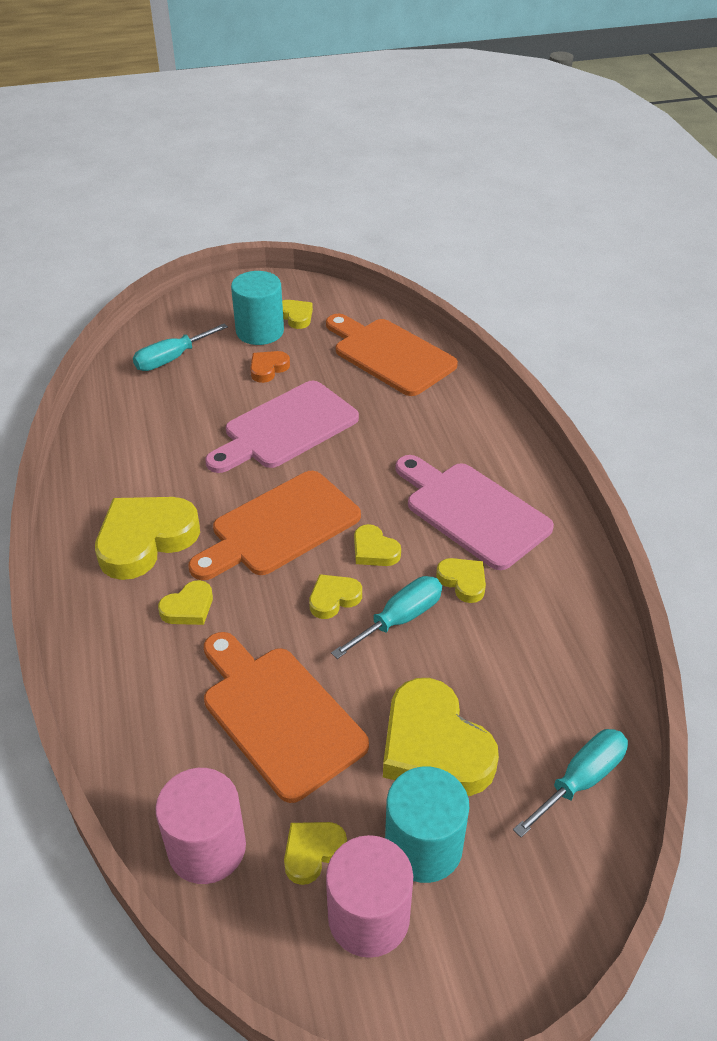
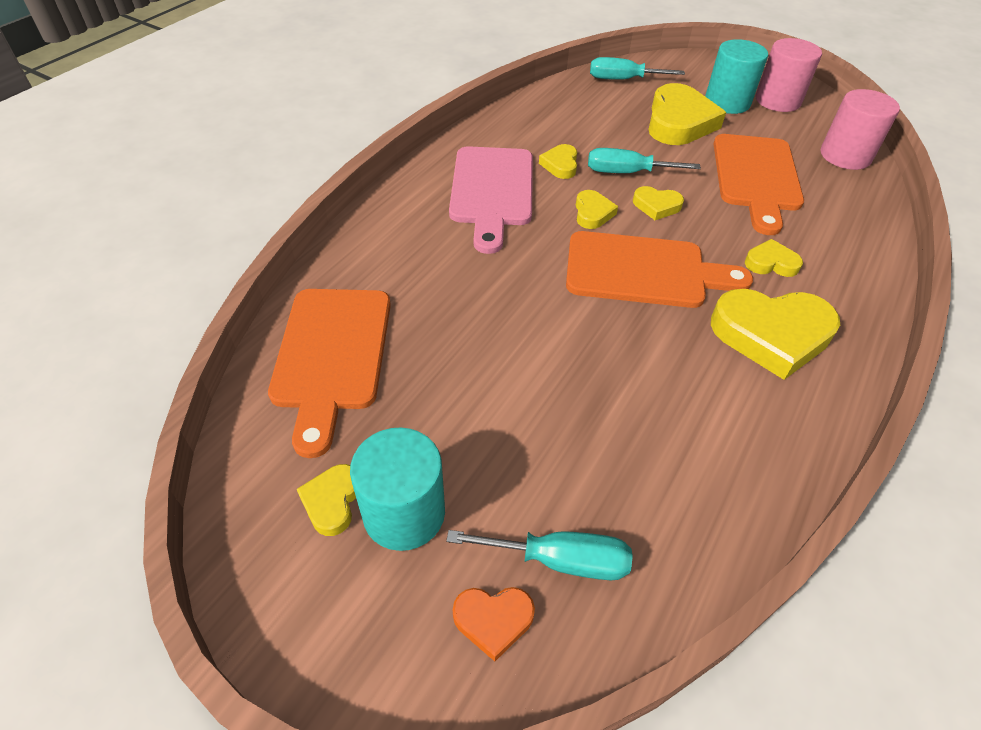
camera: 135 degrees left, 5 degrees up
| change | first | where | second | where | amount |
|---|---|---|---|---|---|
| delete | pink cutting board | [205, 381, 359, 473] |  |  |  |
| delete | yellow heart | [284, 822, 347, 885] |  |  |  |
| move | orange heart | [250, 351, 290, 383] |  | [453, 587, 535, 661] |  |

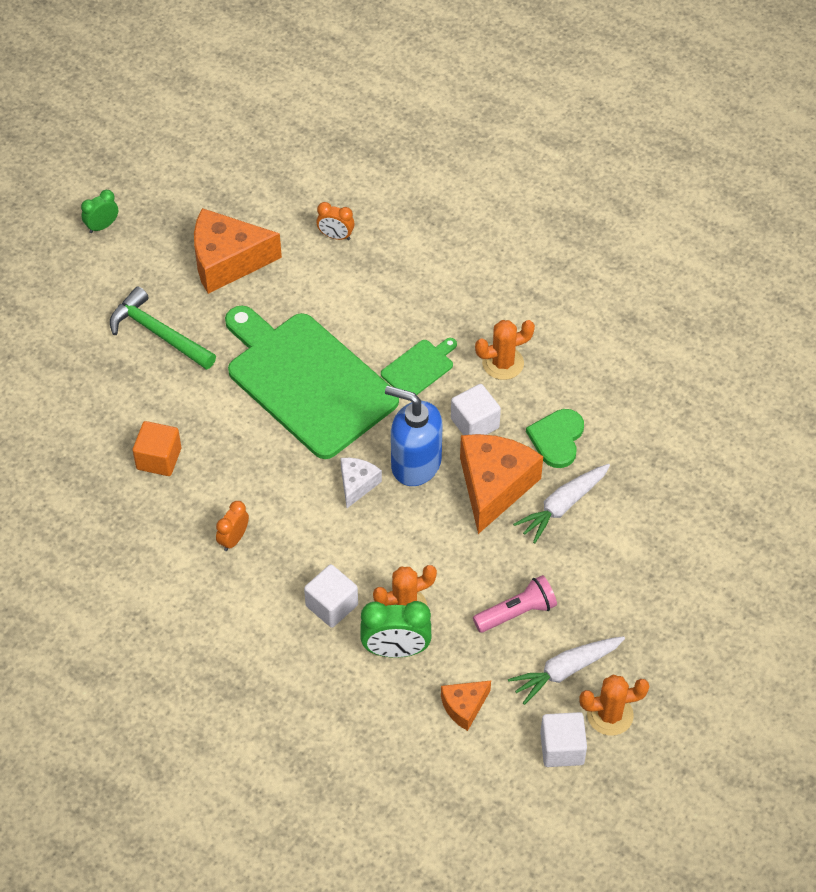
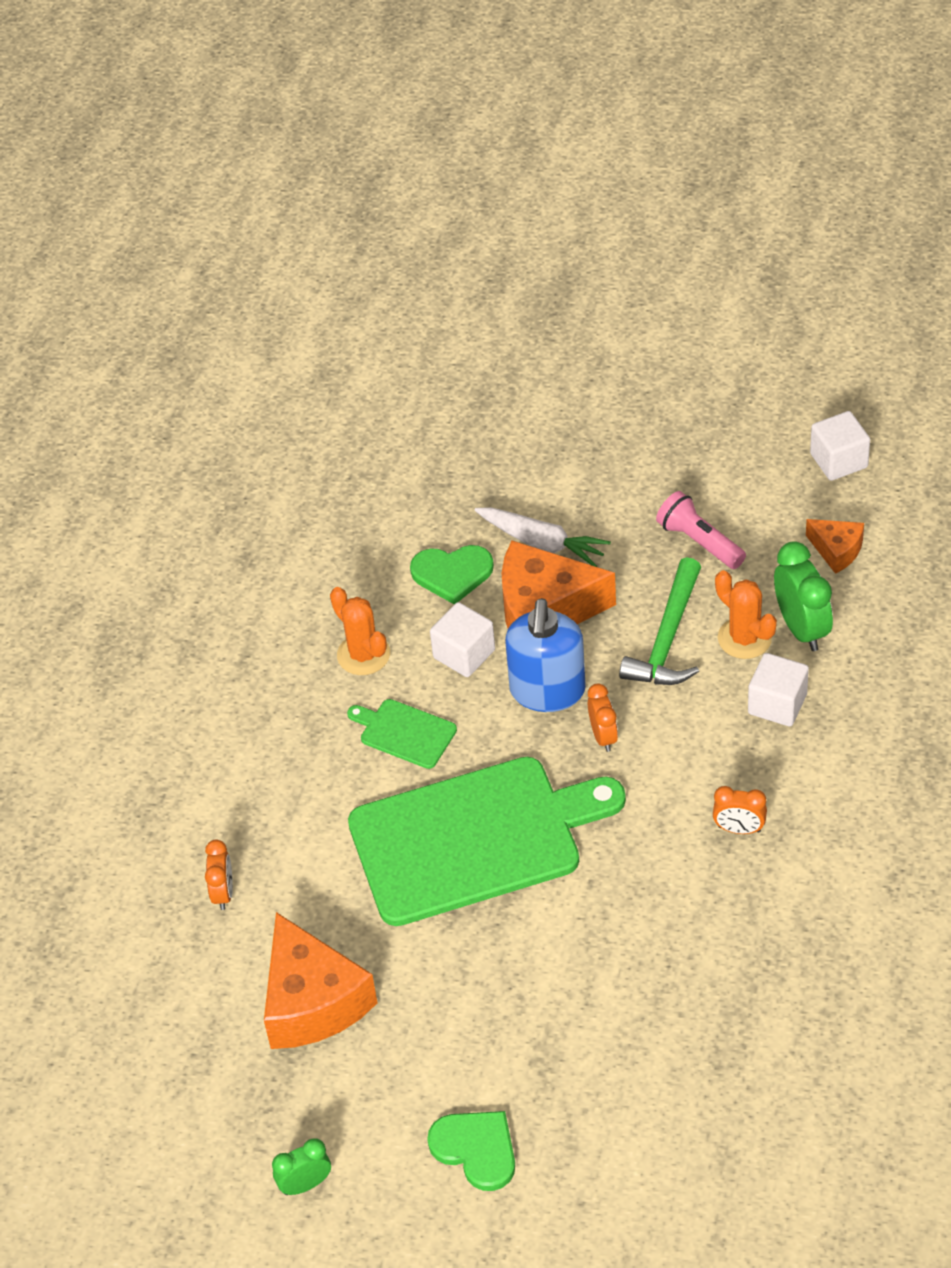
camera: 105 degrees left, 5 degrees down
| change | first | where | second | where | amount |
|---|---|---|---|---|---|
| delete | orange cube | [133, 421, 181, 476] |  |  |  |
| delete | white carrot | [508, 636, 625, 705] |  |  |  |
| delete | orange cactus | [579, 675, 649, 736] |  |  |  |
| insert |  |  | green heart | [427, 1111, 515, 1191] |  |
| move | green hammer | [110, 286, 216, 370] |  | [619, 557, 701, 685] |  |
| replace | white cheese | [341, 458, 382, 508] | orange clock | [588, 683, 618, 752] |  |
| rotate | green clock | [81, 190, 118, 233] |  | [272, 1138, 331, 1195] | 120 degrees clockwise |
| rotate | green cutting board | [225, 306, 399, 459] |  | [348, 757, 626, 926] | 135 degrees counterclockwise |

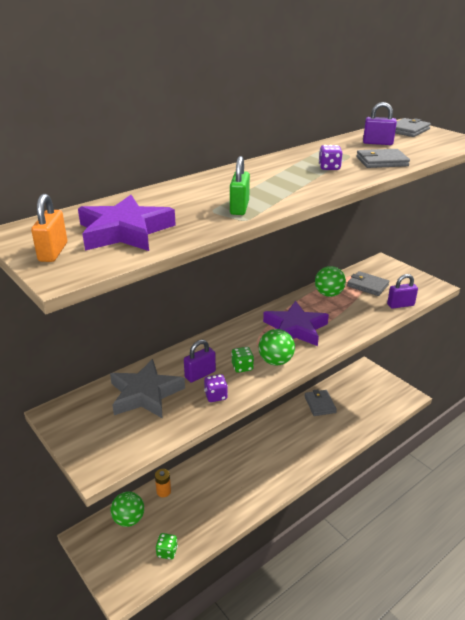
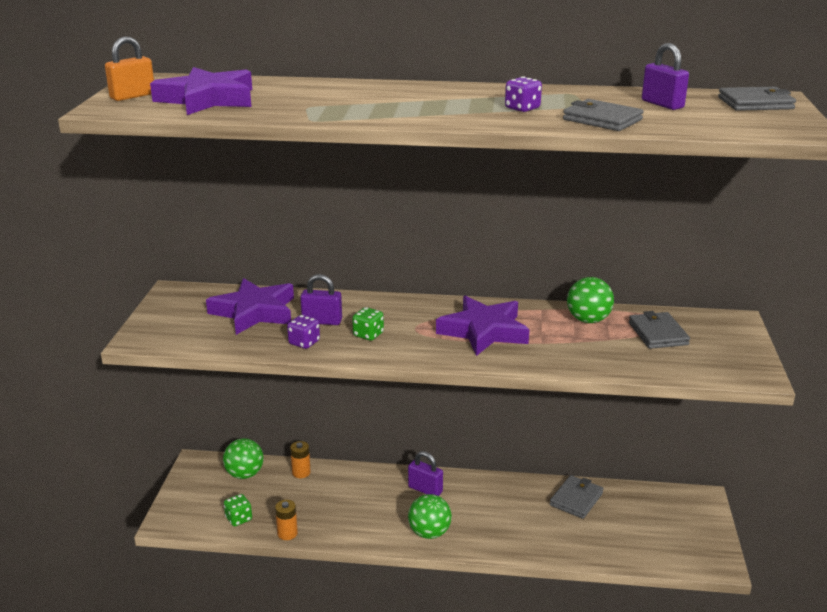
camera: 45 degrees right, 5 degrees down
| change | first | where | second | where | amount |
|---|---|---|---|---|---|
| delete | green padlock | [230, 156, 250, 215] |  |  |  |
| insert |  |  | orange battery | [275, 500, 298, 540] |  |
| move | green ball | [259, 329, 295, 365] |  | [408, 494, 452, 539] |  |
| move | purple padlock | [387, 274, 418, 309] |  | [408, 451, 443, 496] |  |
| recolor | grey star | [110, 359, 185, 419] | purple star | [206, 278, 294, 335] |  |

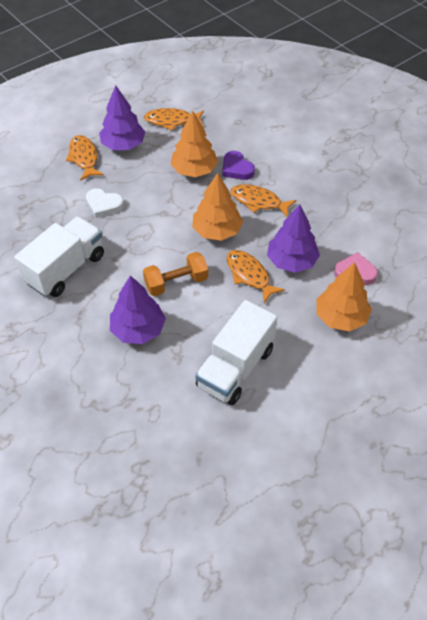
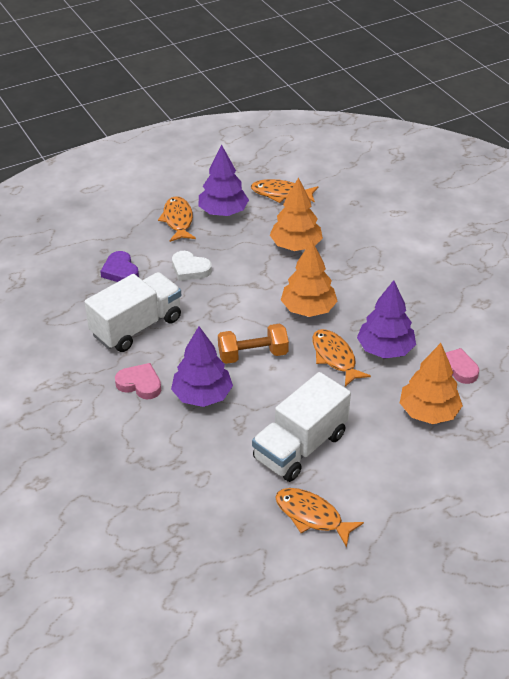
camera: 10 degrees right, 10 degrees down
| change | first | where | second | where | amount |
|---|---|---|---|---|---|
| insert |  |  | pink heart | [115, 363, 161, 399] |  |
| move | purple heart | [222, 151, 255, 180] |  | [100, 251, 139, 282] |  |
| move | orange fish | [231, 184, 297, 217] |  | [275, 488, 364, 548] |  |

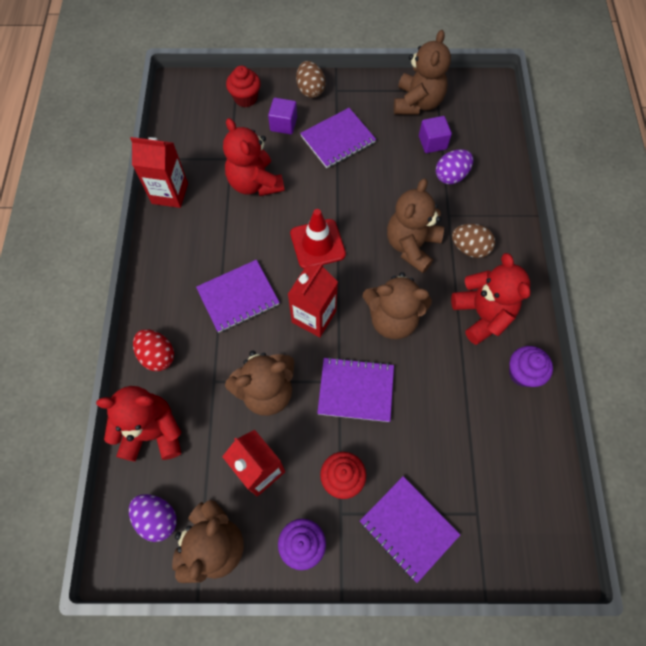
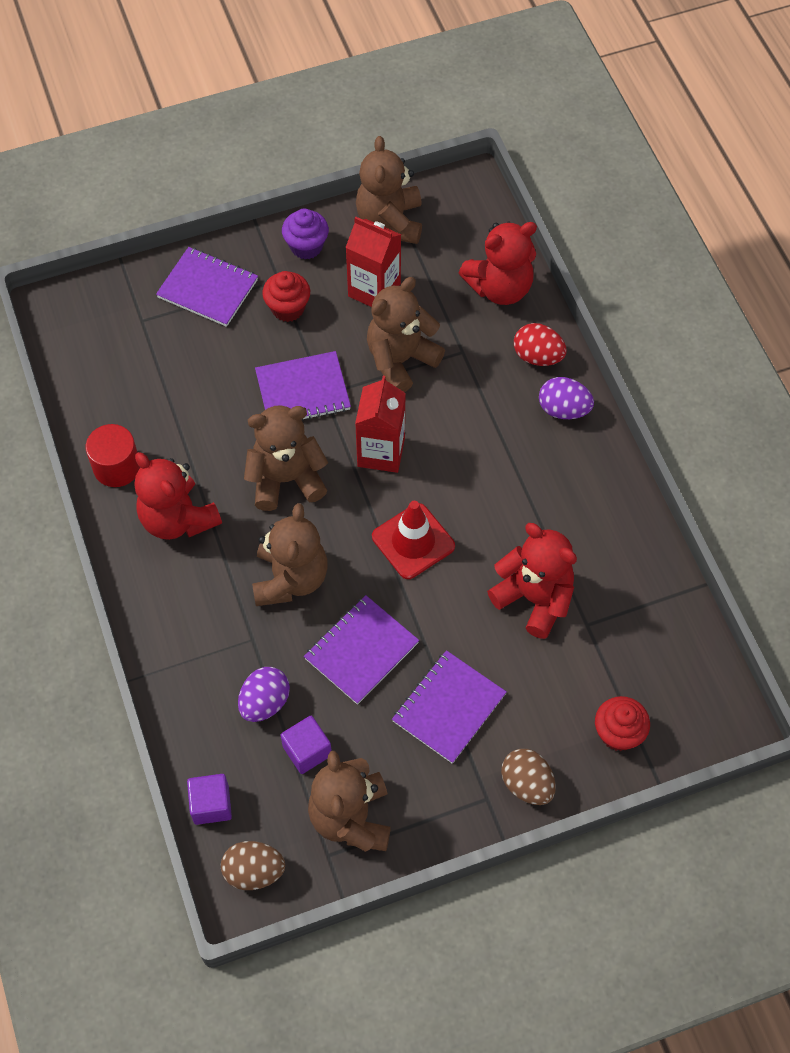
camera: 160 degrees right, 5 degrees down
| change | first | where | second | where | amount |
|---|---|---|---|---|---|
| delete | red carton | [130, 137, 188, 208] |  |  |  |
| move | purple egg | [129, 494, 177, 542] |  | [539, 377, 594, 419] |  |
| move | purple notebook | [196, 260, 280, 333] |  | [304, 595, 419, 705] |  |
| move | purple cube | [268, 98, 297, 134] |  | [187, 774, 232, 825] |  |
| move | brown egg | [452, 224, 495, 258] |  | [221, 841, 285, 890] |  |
| replace | purple cupcake | [509, 346, 553, 387] | red cylinder | [86, 424, 140, 487] |  |

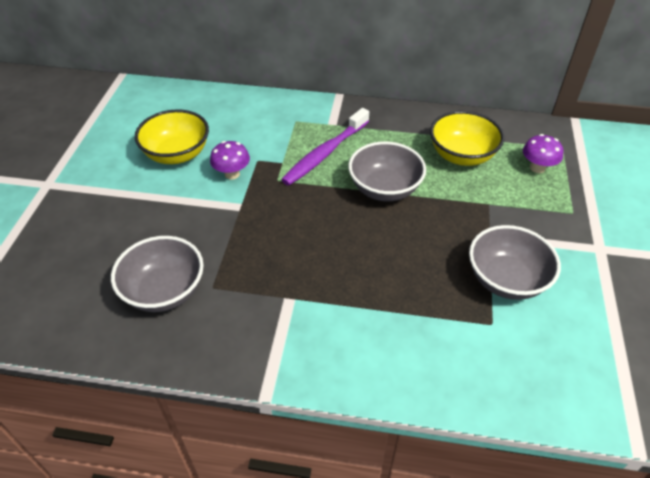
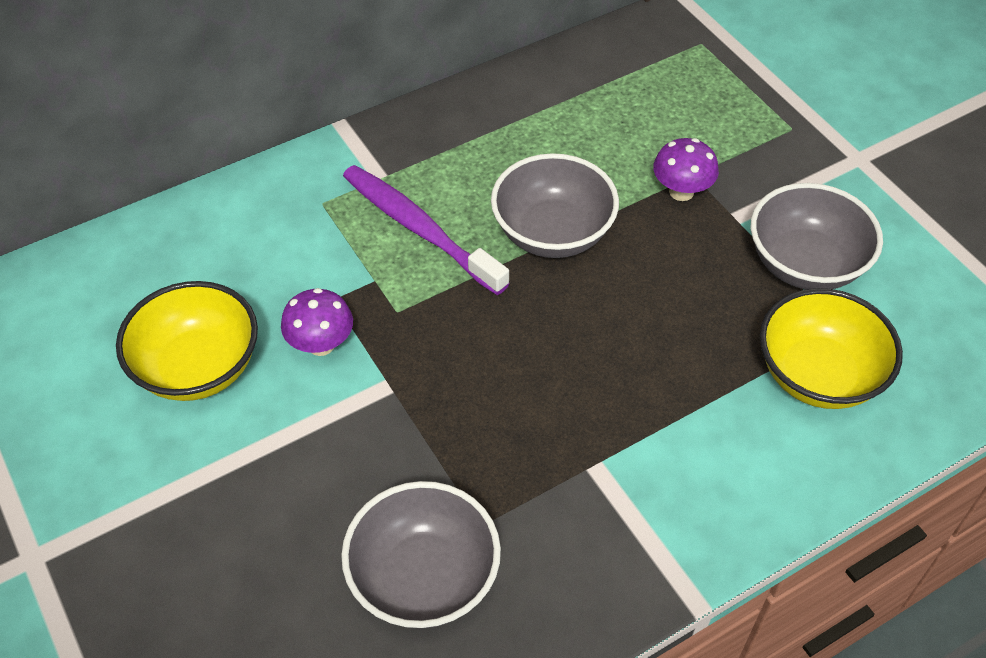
camera: 40 degrees left, 5 degrees up
| change | first | where | second | where | amount |
|---|---|---|---|---|---|
| move | yellow bowl | [430, 111, 504, 166] |  | [760, 288, 903, 409] |  |
| move | purple mushroom | [523, 134, 564, 173] |  | [653, 138, 719, 201] |  |
| rotate | purple toothbrush | [281, 108, 369, 186] |  | [343, 165, 510, 295] | 135 degrees clockwise |

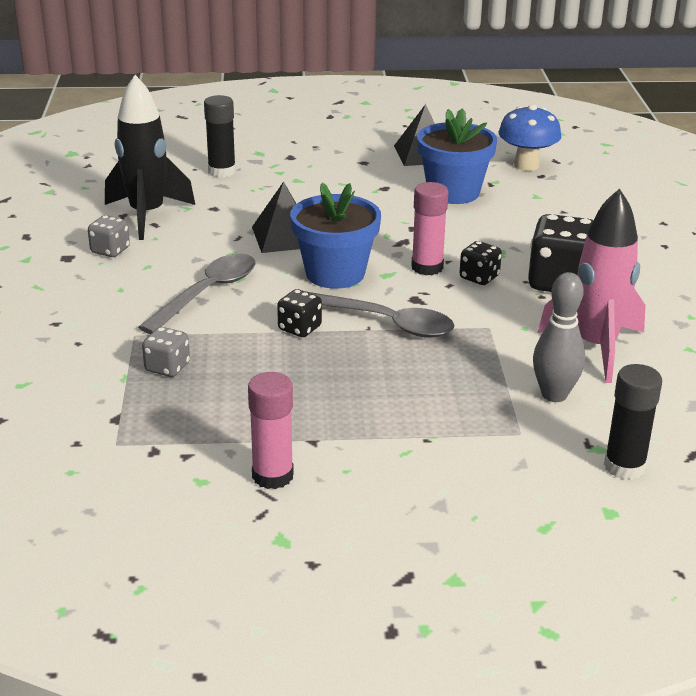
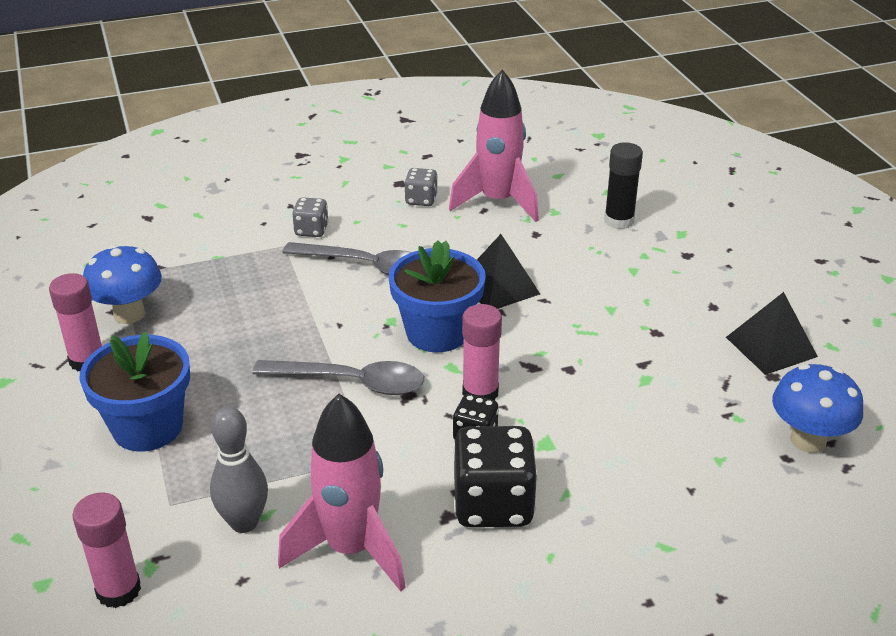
camera: 75 degrees right, 5 degrees up
| change | first | where | second | where | amount |
|---|---|---|---|---|---|
| delete | black dice | [277, 289, 322, 337] |  |  |  |
| insert |  |  | blue mushroom | [83, 245, 162, 324] |  |
| move | grey dice | [142, 327, 190, 377] |  | [292, 197, 329, 237] |  |
| move | blue flower pot | [417, 108, 497, 204] |  | [80, 331, 190, 452] |  |
| recolor | black rocket | [105, 75, 195, 240] | pink rocket | [449, 70, 539, 222] |  |
| recolor | black glue stick | [604, 364, 662, 480] | pink glue stick | [72, 492, 141, 608] |  |
| rotate | grey spoon | [308, 292, 455, 338] |  | [252, 360, 424, 395] | 90 degrees counterclockwise |

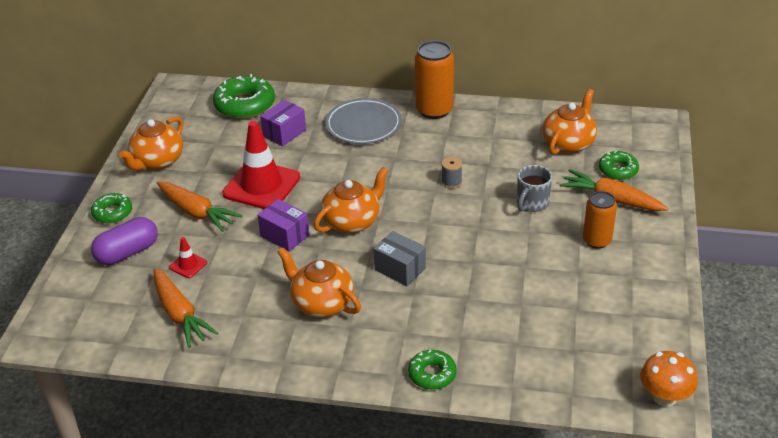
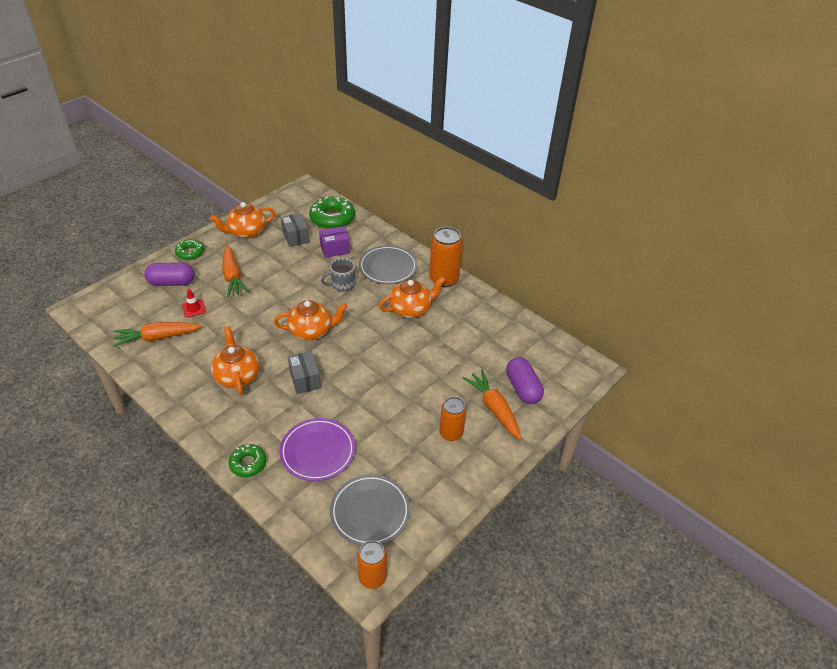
camera: 30 degrees right, 5 degrees up
| change | first | where | second | where | amount |
|---|---|---|---|---|---|
| delete | red traffic cone | [222, 121, 300, 209] |  |  |  |
| delete | purple box | [257, 199, 309, 252] |  |  |  |
| delete | grey spool | [441, 157, 462, 189] |  |  |  |
| insert |  |  | purple plate | [280, 418, 355, 481] |  |
| insert |  |  | grey box | [281, 213, 309, 247] |  |
| insert |  |  | grey plate | [330, 474, 410, 546] |  |
| move | grey mug | [517, 165, 552, 212] |  | [321, 258, 355, 292] |  |
| move | orange teapot | [542, 89, 597, 155] |  | [379, 277, 445, 318] |  |
| replace | green donut | [599, 151, 639, 180] | purple capsule | [506, 357, 544, 404] |  |
| replace | orange mushroom | [640, 351, 698, 407] | orange can | [357, 540, 387, 589] |  |
| rotate | orange carrot | [154, 268, 218, 348] |  | [113, 322, 202, 347] | 75 degrees clockwise |

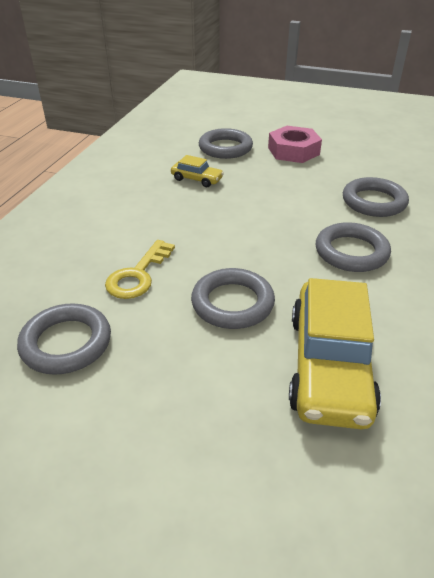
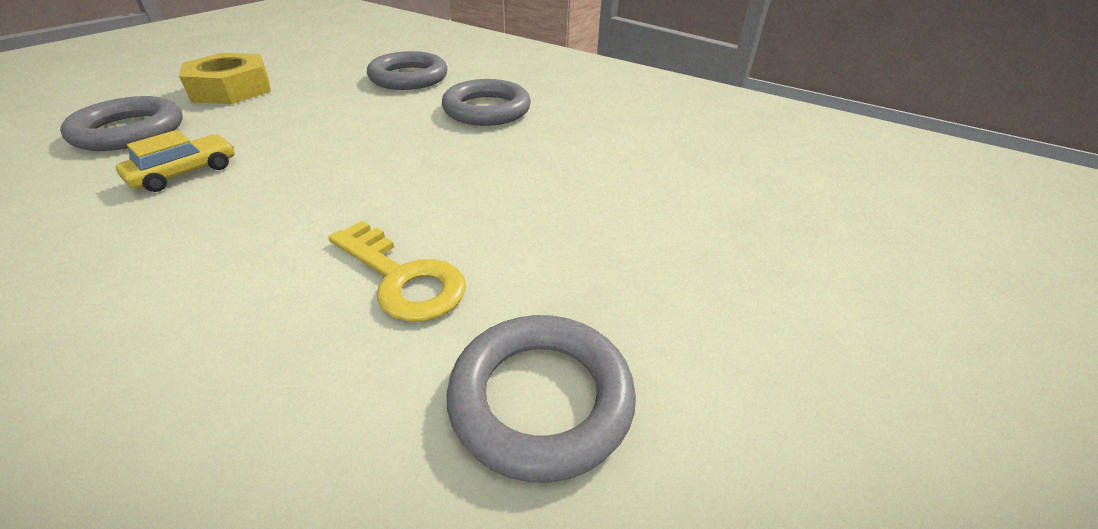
camera: 75 degrees left, 0 degrees up
| change | first | where | second | where | amount |
|---|---|---|---|---|---|
| delete | grey ring | [191, 268, 275, 329] |  |  |  |
| delete | yellow car | [289, 278, 381, 429] |  |  |  |
| recolor | pink nut | [268, 126, 322, 163] | yellow nut | [179, 53, 271, 104] |  |

